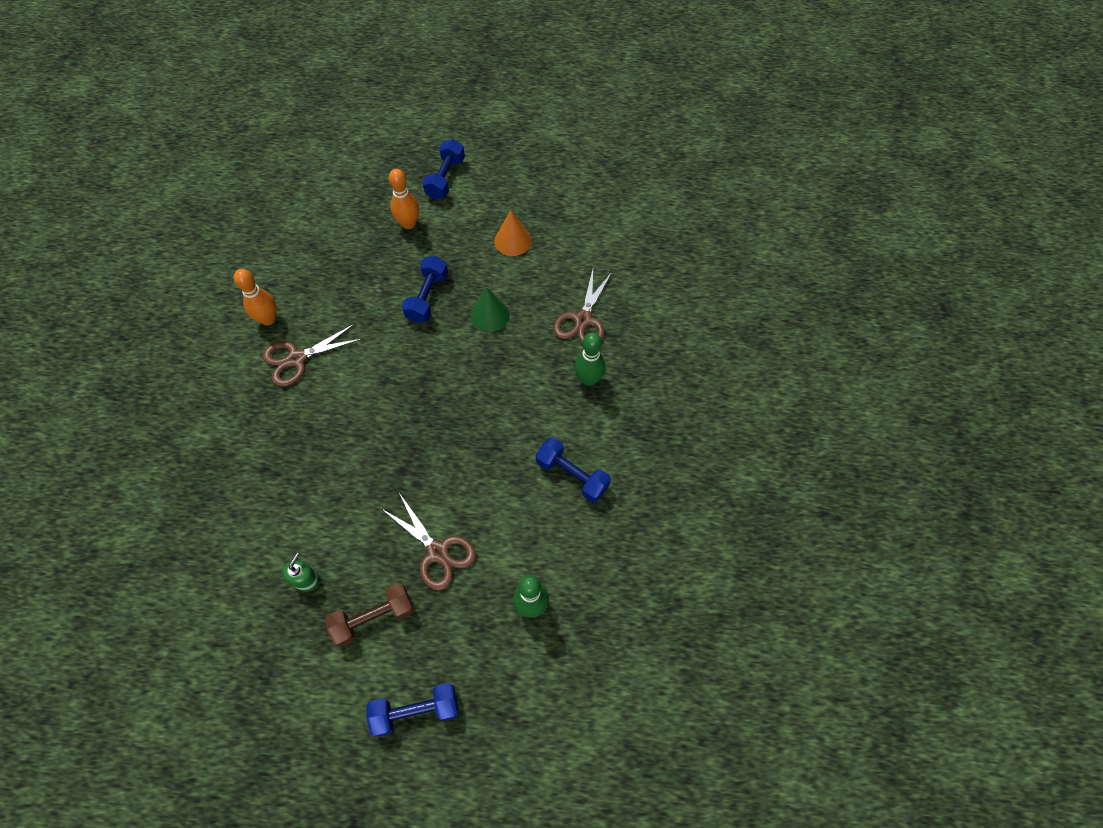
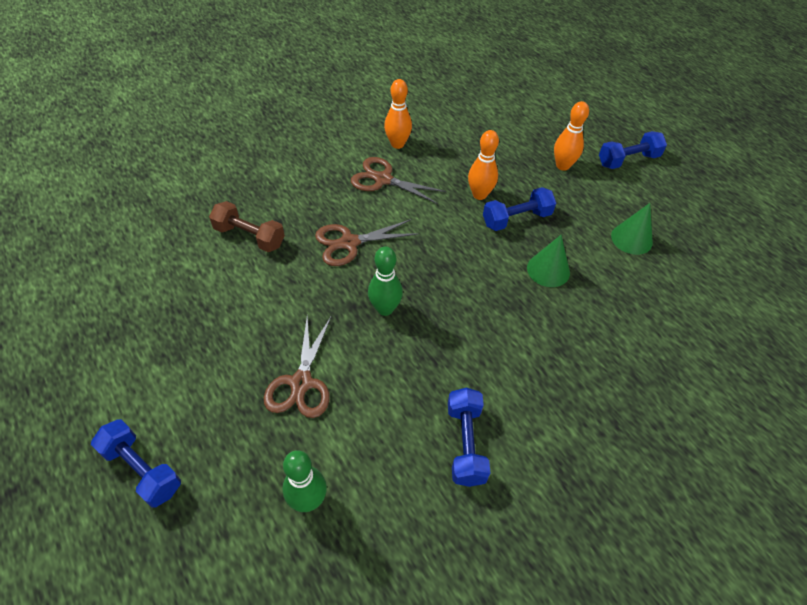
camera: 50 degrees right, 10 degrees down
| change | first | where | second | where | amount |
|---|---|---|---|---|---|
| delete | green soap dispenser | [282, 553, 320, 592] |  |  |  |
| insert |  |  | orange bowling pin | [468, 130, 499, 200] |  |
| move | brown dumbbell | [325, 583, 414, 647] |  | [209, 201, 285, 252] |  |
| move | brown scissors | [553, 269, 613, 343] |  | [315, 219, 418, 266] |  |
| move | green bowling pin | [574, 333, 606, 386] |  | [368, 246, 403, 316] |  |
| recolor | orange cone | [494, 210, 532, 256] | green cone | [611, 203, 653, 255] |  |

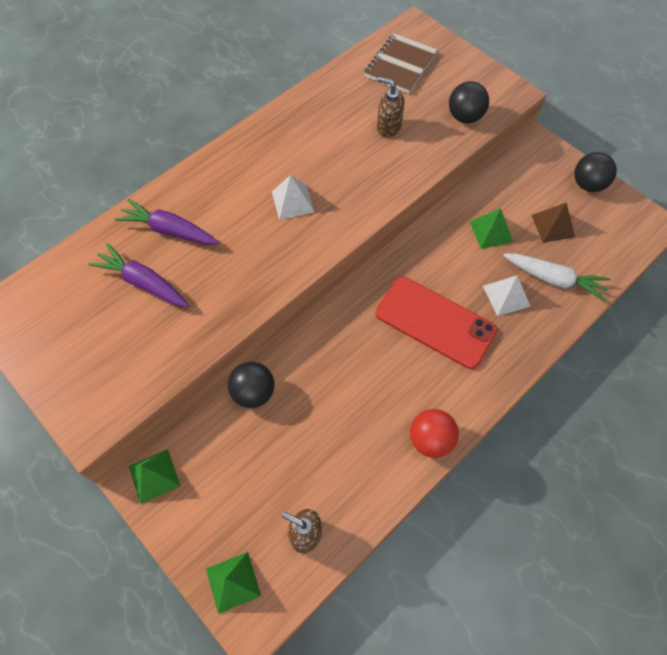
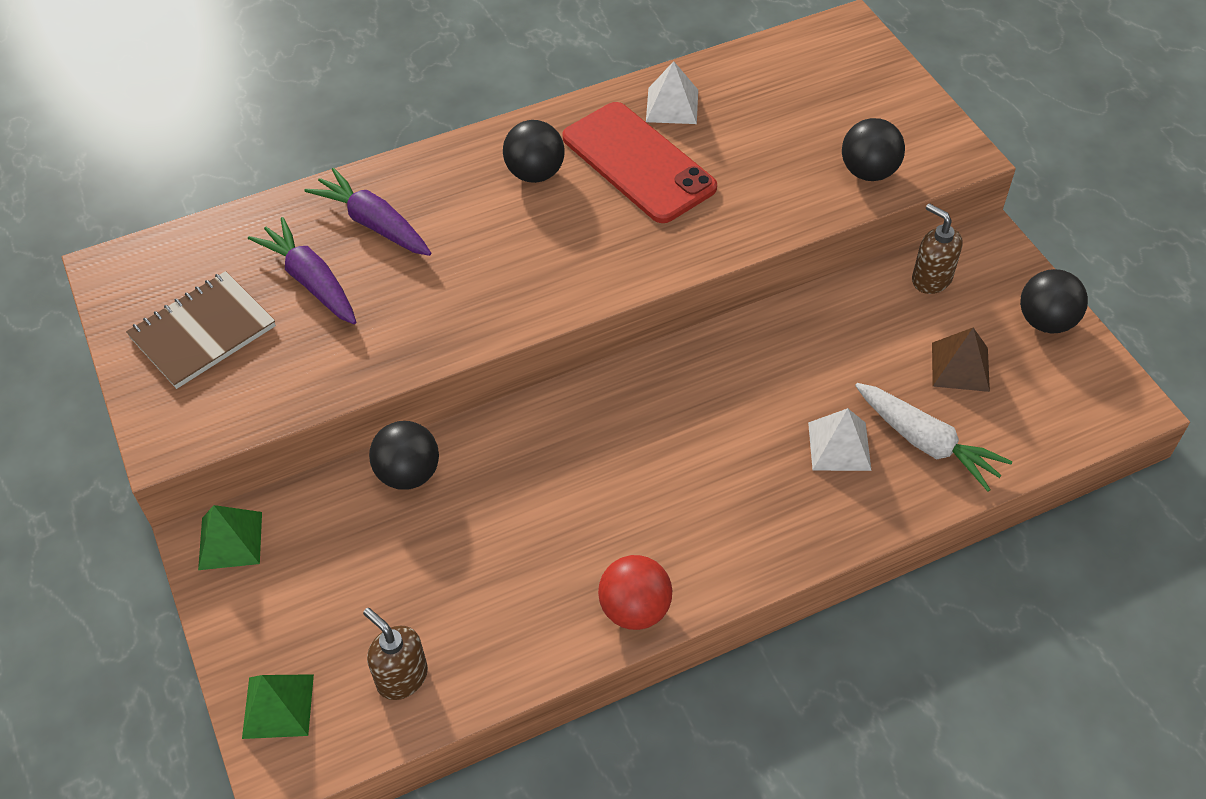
camera: 20 degrees right, 10 degrees down
| change | first | where | second | where | amount |
|---|---|---|---|---|---|
| delete | green pyramid | [469, 208, 513, 249] |  |  |  |
| insert |  |  | black ball | [503, 120, 565, 183] |  |
| move | white pyramid | [272, 175, 315, 220] |  | [646, 61, 698, 124] |  |
| move | brown notebook | [364, 33, 437, 93] |  | [126, 271, 276, 389] |  |
| move | red phone | [376, 277, 498, 369] |  | [562, 102, 717, 223] |  |
| move | brown soap dispenser | [377, 77, 405, 138] |  | [912, 203, 963, 294] |  |

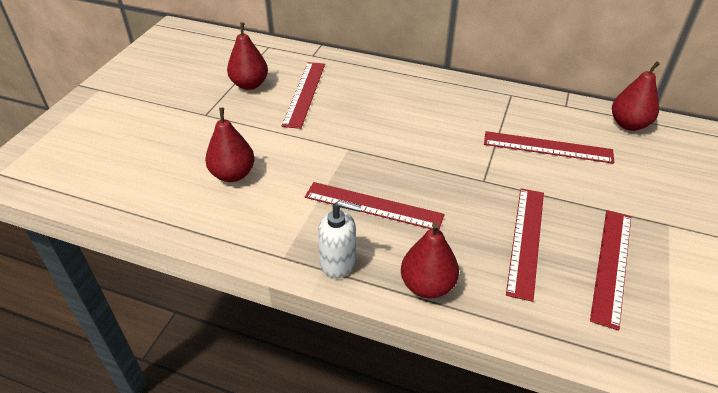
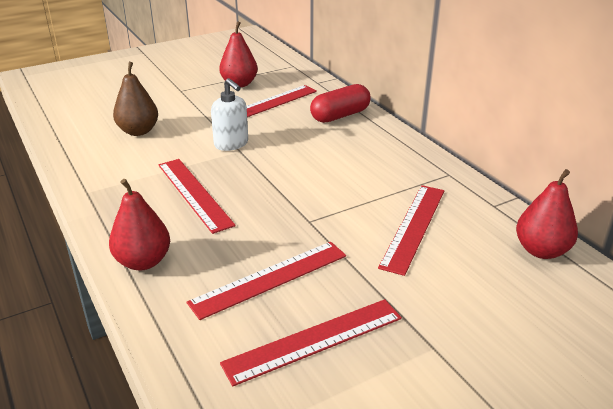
camera: 40 degrees right, 10 degrees down
| change | first | where | second | where | amount |
|---|---|---|---|---|---|
| insert |  |  | red capsule | [310, 84, 371, 123] |  |
| move | white soap dispenser | [318, 200, 362, 278] |  | [211, 78, 248, 151] |  |
| recolor | red pear | [205, 108, 255, 182] | brown pear | [113, 62, 158, 136] |  |
| rotate | red ruler | [484, 131, 614, 164] |  | [378, 185, 444, 276] | 60 degrees clockwise |

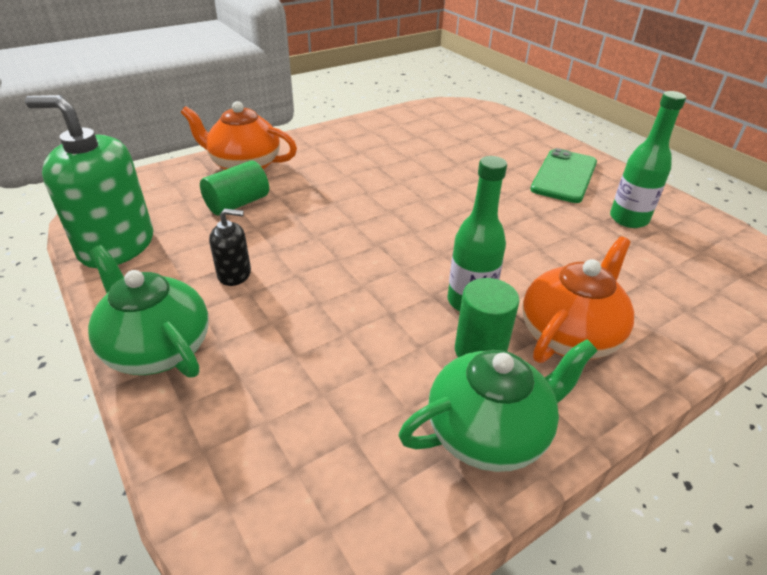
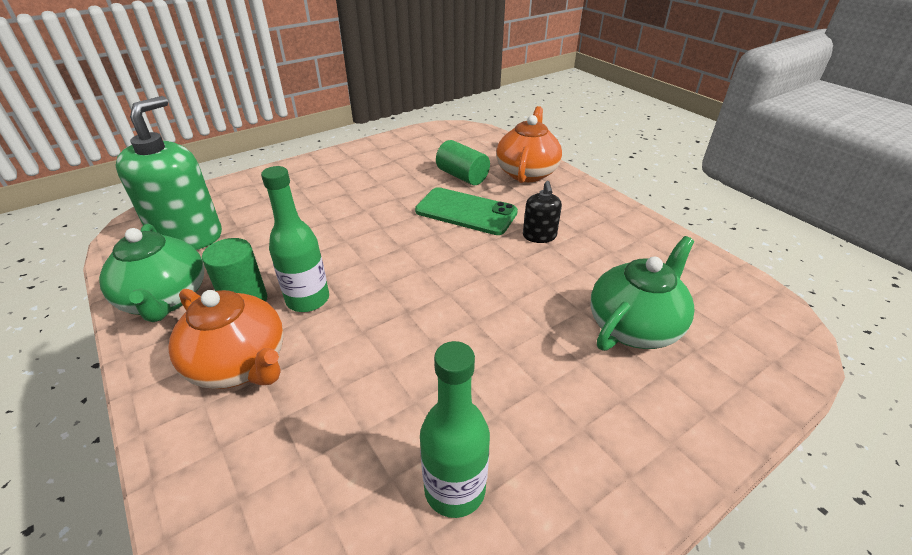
camera: 90 degrees right, 0 degrees up
| change | first | where | second | where | amount |
|---|---|---|---|---|---|
| move | green soap dispenser | [25, 95, 153, 268] |  | [115, 96, 222, 250] |  |
| move | green teapot | [88, 245, 209, 378] |  | [591, 236, 694, 351] |  |
| move | black soap dispenser | [209, 209, 251, 286] |  | [523, 181, 562, 243] |  |
| move | green phone | [530, 148, 597, 203] |  | [415, 187, 518, 235] |  |

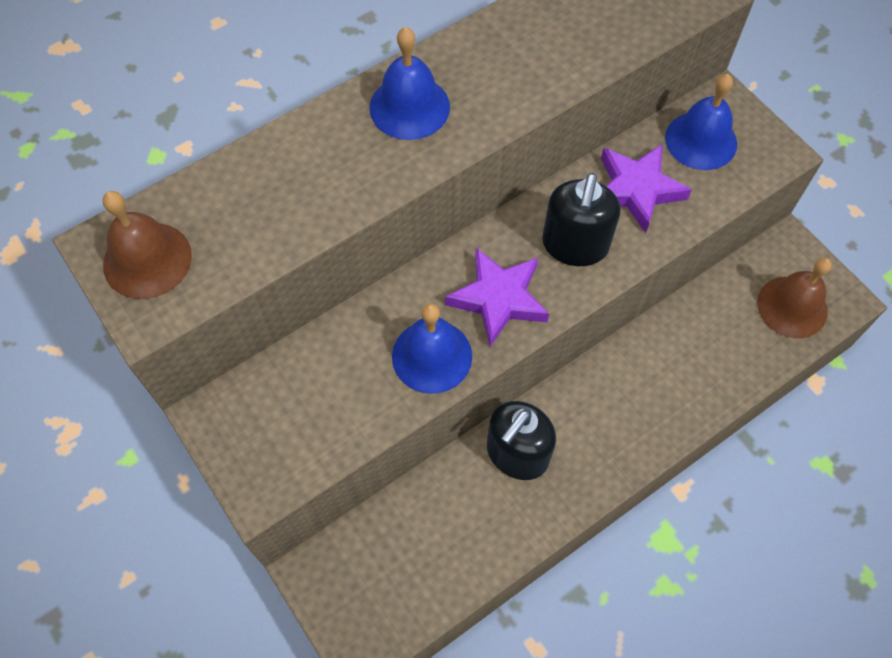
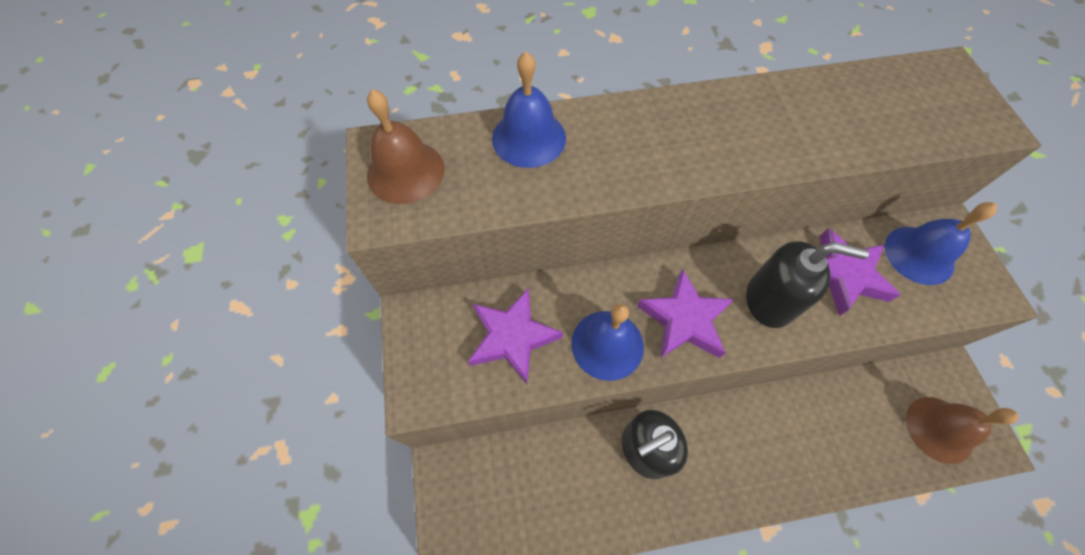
camera: 25 degrees right, 0 degrees up
| change | first | where | second | where | amount |
|---|---|---|---|---|---|
| insert |  |  | purple star | [468, 288, 563, 384] |  |
| move | blue bell | [369, 27, 450, 140] |  | [492, 52, 566, 168] |  |
| rotate | black soap dispenser | [542, 173, 620, 266] |  | [746, 241, 869, 328] | 120 degrees counterclockwise |

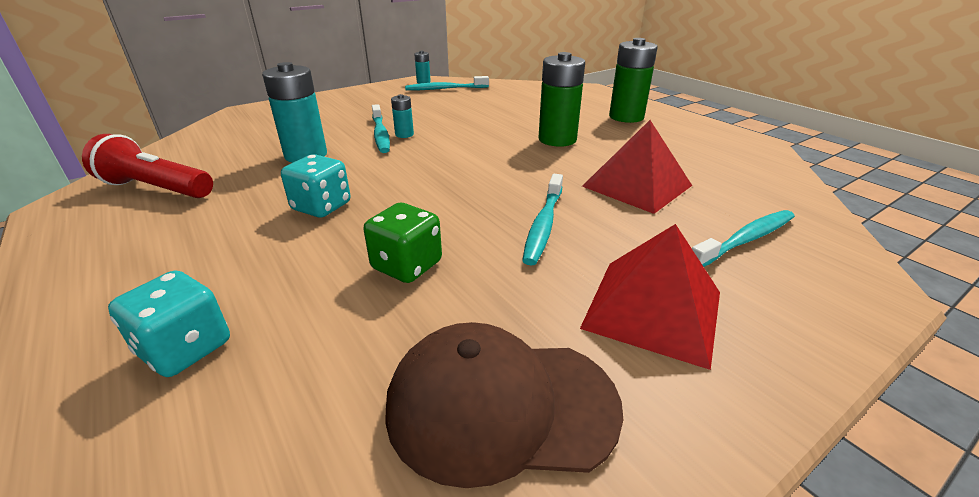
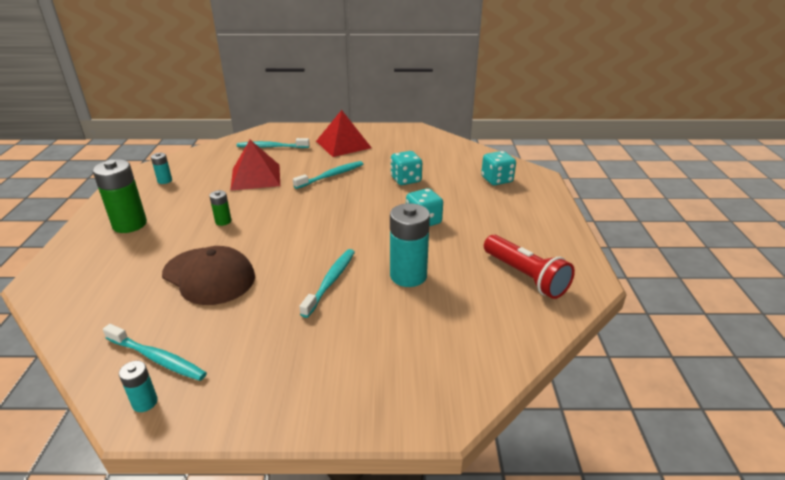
camera: 145 degrees left, 0 degrees up
| change | first | where | second | where | amount |
|---|---|---|---|---|---|
| move | brown cap | [385, 322, 623, 488] |  | [162, 246, 255, 305] |  |
| move | turquoise battery | [391, 94, 414, 138] |  | [151, 153, 172, 184] |  |
| recolor | green dice | [363, 203, 442, 283] | turquoise dice | [391, 151, 422, 185] |  |
| resize | green battery | [538, 52, 585, 147] |  | [209, 190, 232, 226] | x0.49 |

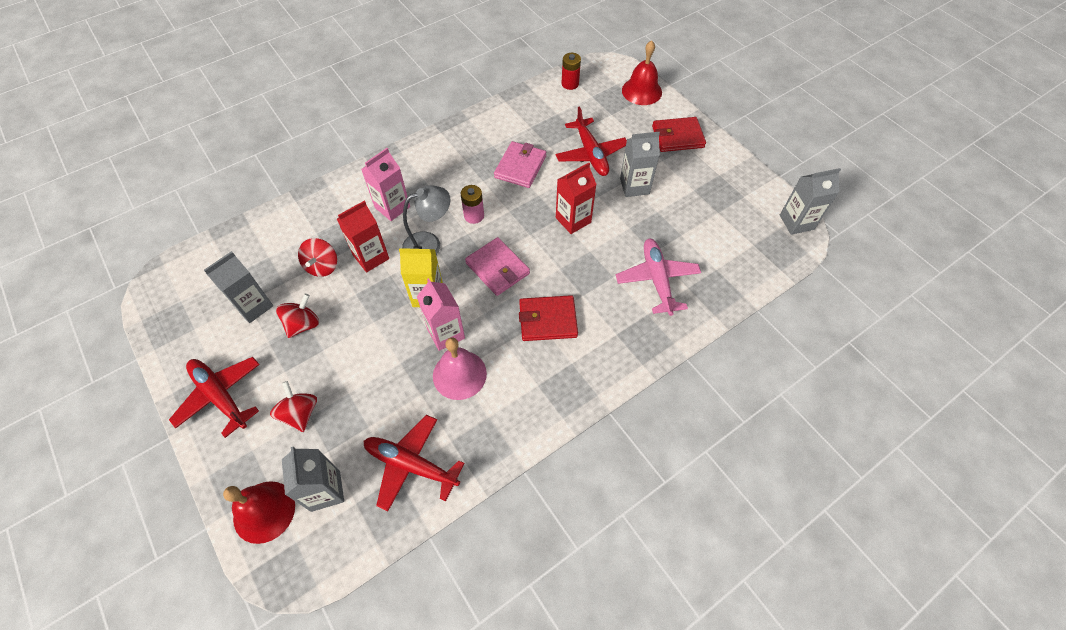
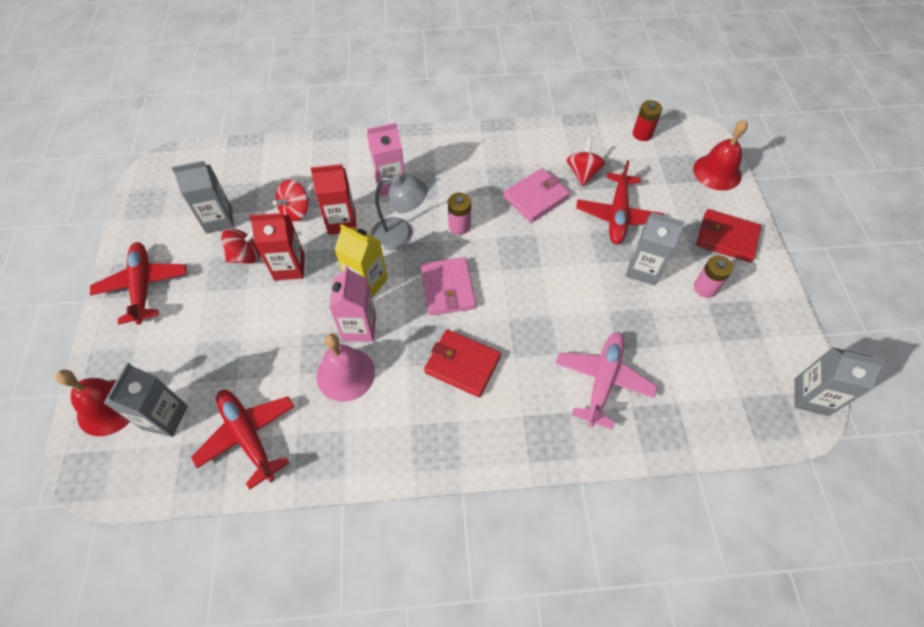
camera: 30 degrees right, 0 degrees up
| change | first | where | second | where | amount |
|---|---|---|---|---|---|
| insert |  |  | pink battery | [694, 255, 733, 298] |  |
| move | red spinning top | [270, 381, 317, 432] |  | [567, 139, 606, 186] |  |
| move | red carton | [556, 163, 597, 234] |  | [249, 213, 305, 281] |  |

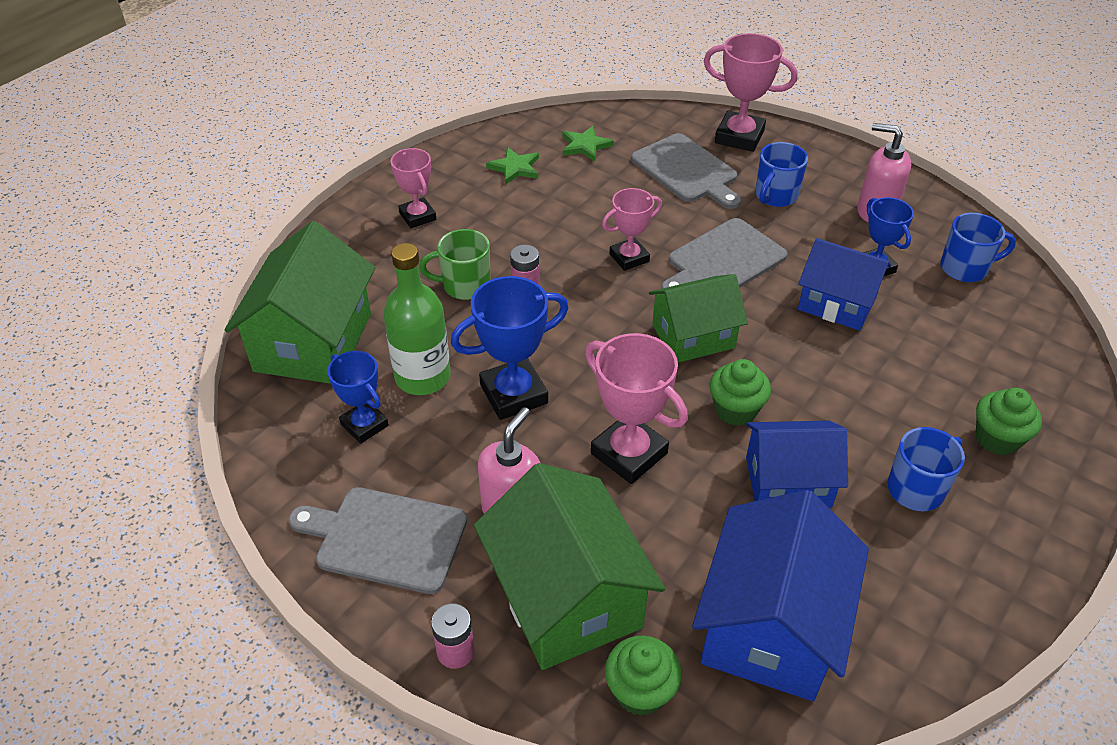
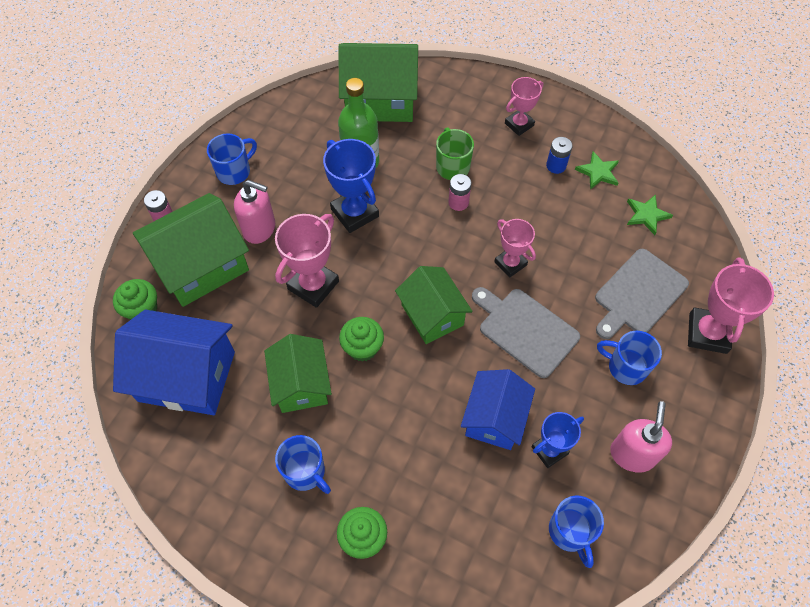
camera: 80 degrees right, 15 degrees up
| change | first | where | second | where | amount |
|---|---|---|---|---|---|
| delete | blue trophy | [327, 351, 389, 444] |  |  |  |
| insert |  |  | blue battery | [546, 137, 573, 174] |  |
| replace | grey cutting board | [288, 487, 467, 594] | blue mug | [207, 133, 257, 185] |  |
| recolor | blue house | [746, 420, 848, 508] | green house | [264, 334, 332, 413] |  |

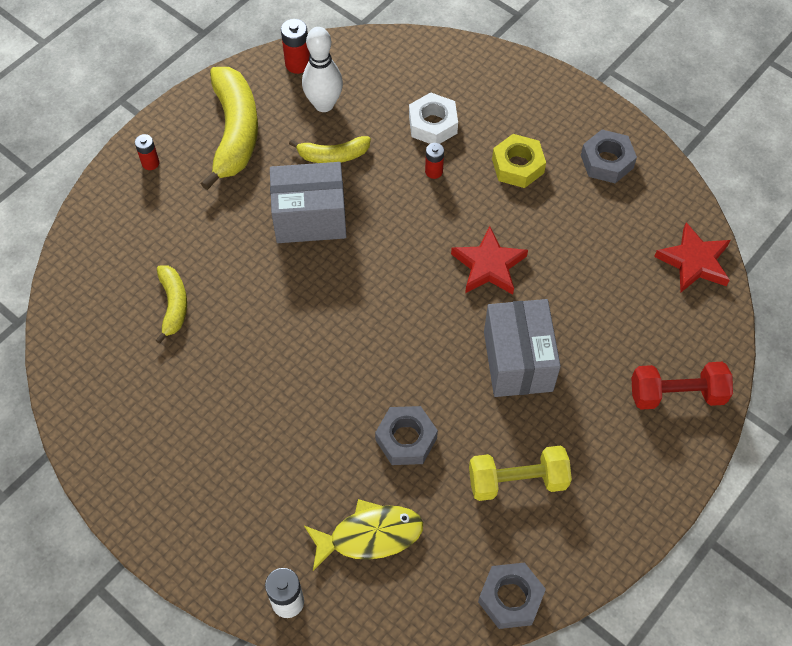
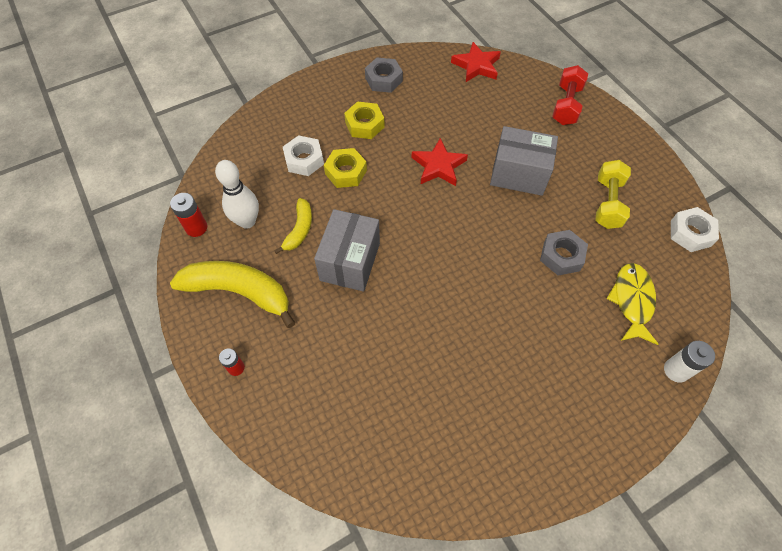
camera: 70 degrees left, 0 degrees up
| change | first | where | second | where | amount |
|---|---|---|---|---|---|
| delete | yellow banana | [156, 265, 187, 344] |  |  |  |
| replace | red battery | [425, 143, 444, 179] | yellow nut | [324, 148, 367, 188] |  |
| recolor | grey nut | [478, 562, 546, 629] | white nut | [671, 207, 719, 252] |  |

